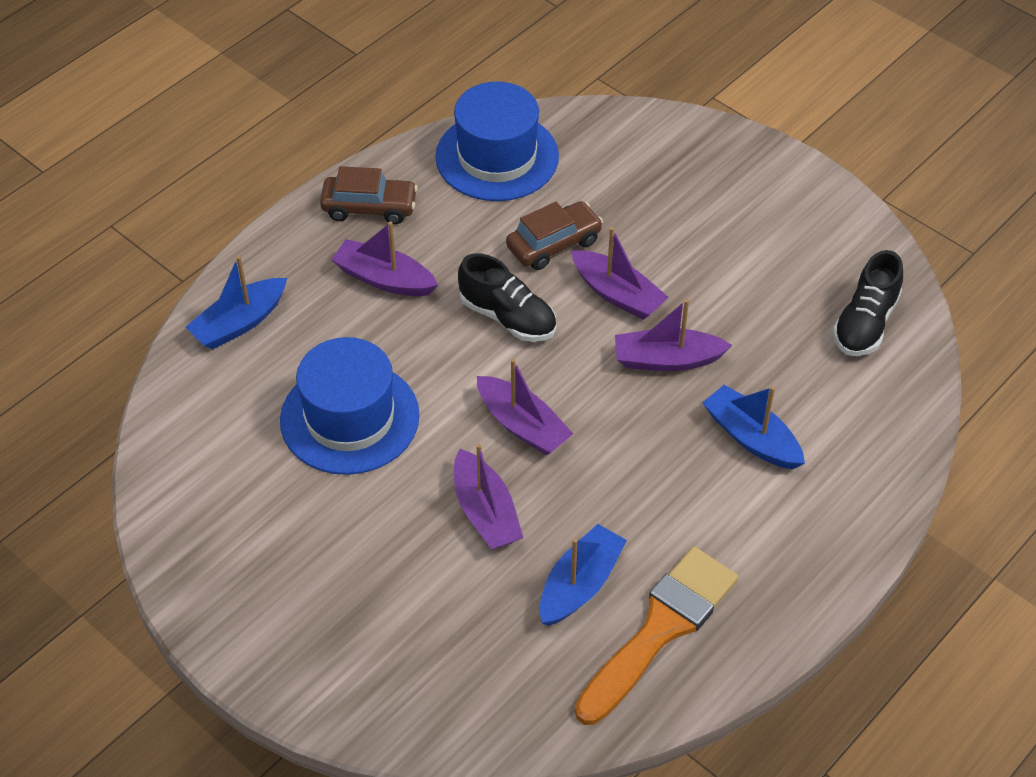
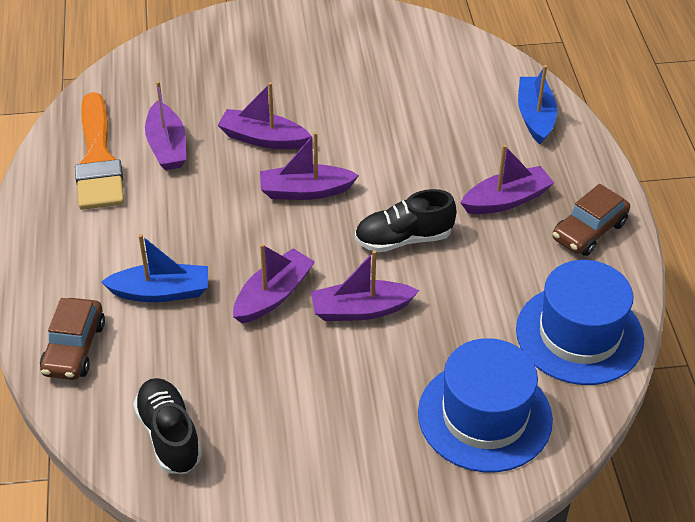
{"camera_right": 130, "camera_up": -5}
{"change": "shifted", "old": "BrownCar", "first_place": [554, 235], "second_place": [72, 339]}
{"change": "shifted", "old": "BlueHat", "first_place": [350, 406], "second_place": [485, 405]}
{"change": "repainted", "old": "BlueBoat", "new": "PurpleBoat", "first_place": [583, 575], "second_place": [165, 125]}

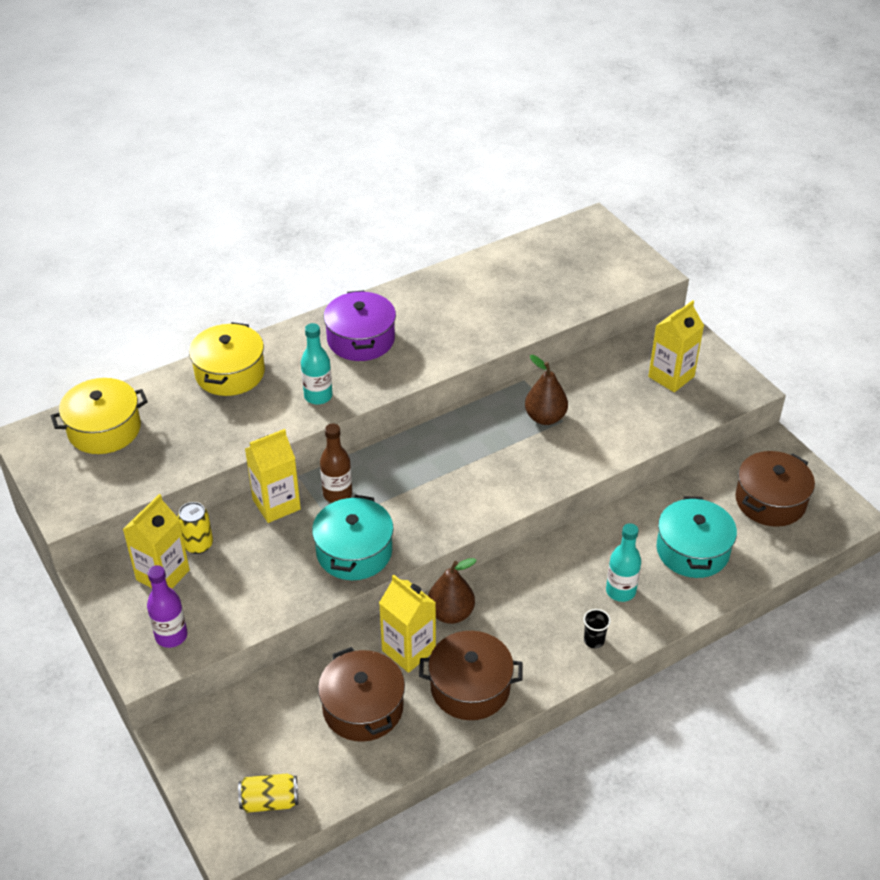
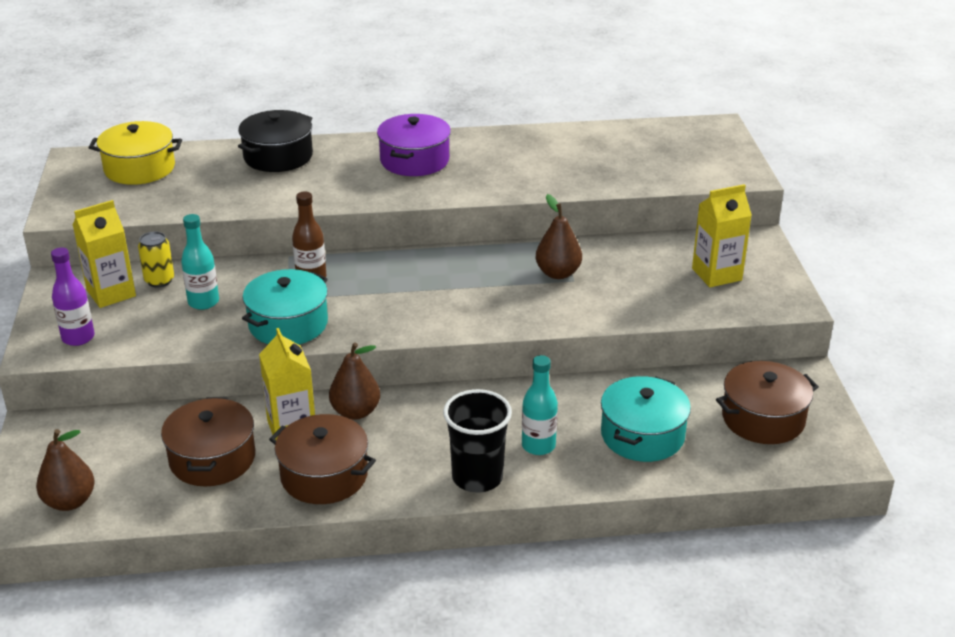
{"camera_right": 25, "camera_up": -10}
{"change": "repainted", "old": "YellowPot", "new": "BlackPot", "first_place": [227, 359], "second_place": [275, 141]}
{"change": "shifted", "old": "TurquoiseBottle", "first_place": [317, 364], "second_place": [200, 262]}
{"change": "gone", "old": "YellowCarton", "first_place": [273, 476]}
{"change": "scaled", "old": "BlackCup", "first_place": [597, 628], "second_place": [477, 441], "factor": 2.2}
{"change": "swapped", "old": "YellowCan", "new": "BrownPear", "first_place": [268, 793], "second_place": [65, 470]}

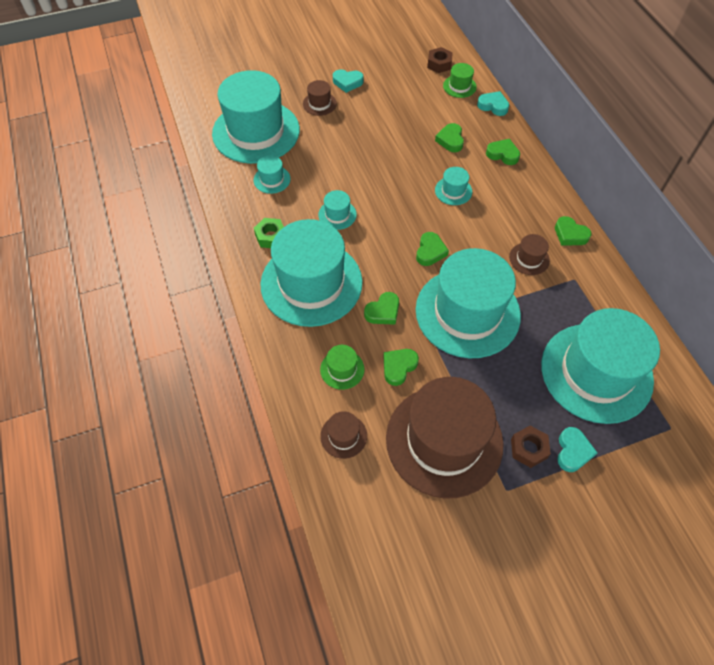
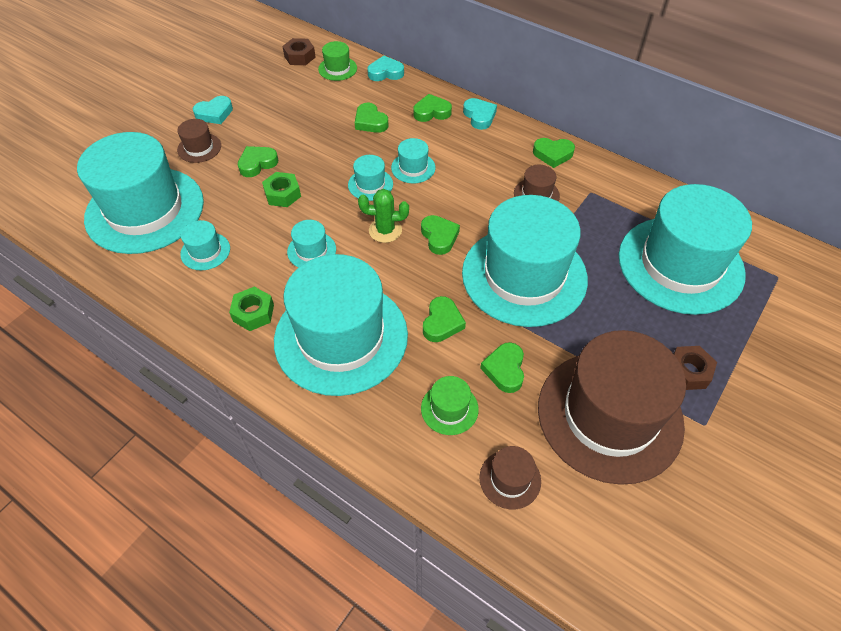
{"camera_right": -35, "camera_up": -5}
{"change": "shifted", "old": "TurquoiseHeart", "first_place": [577, 449], "second_place": [480, 114]}
{"change": "new", "new": "GreenHeart", "second_place": [258, 161]}
{"change": "new", "new": "TurquoiseHat", "second_place": [370, 178]}
{"change": "new", "new": "GreenNut", "second_place": [281, 189]}
{"change": "new", "new": "GreenCactus", "second_place": [383, 216]}

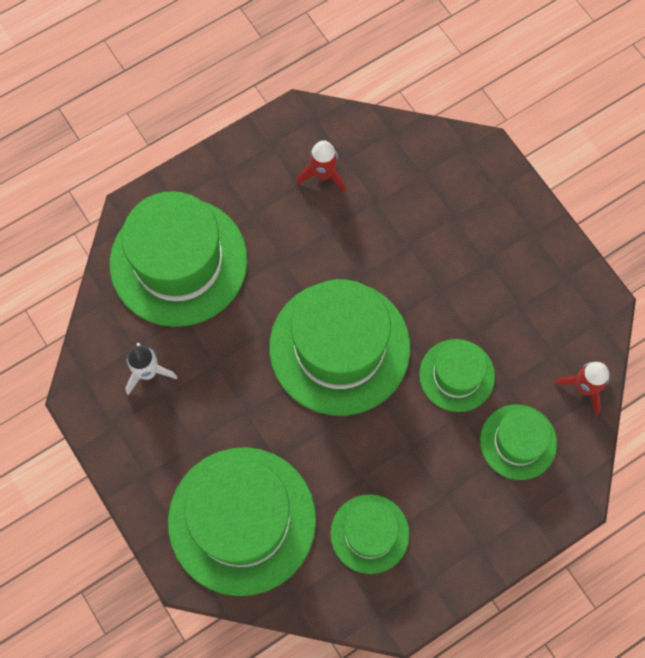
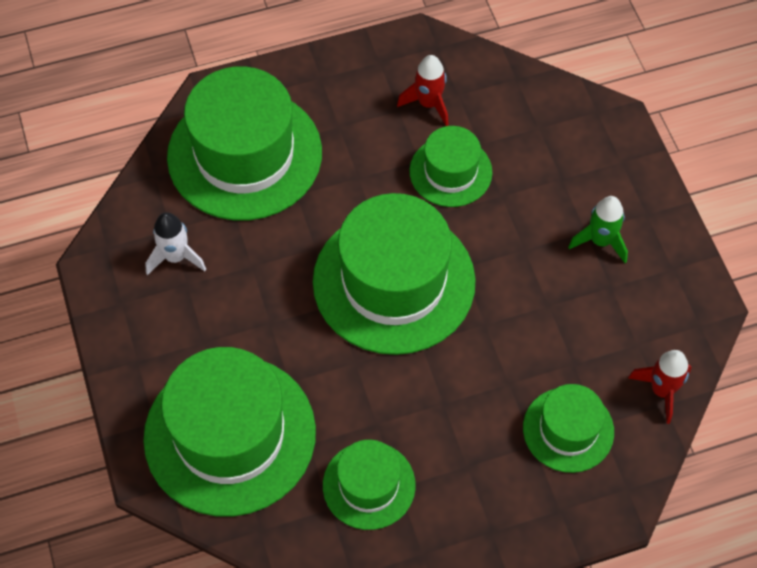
{"camera_right": 15, "camera_up": -10}
{"change": "shifted", "old": "GreenHat", "first_place": [457, 375], "second_place": [451, 166]}
{"change": "new", "new": "GreenRocket", "second_place": [598, 229]}

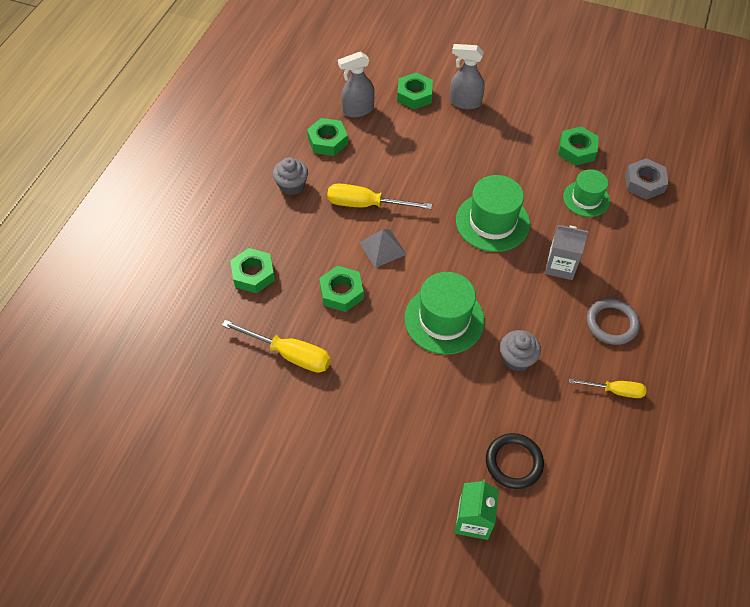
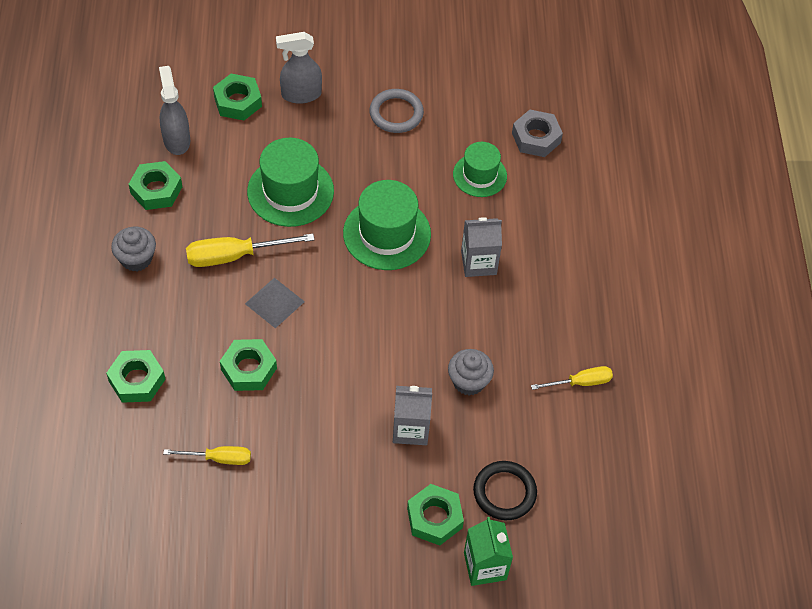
{"camera_right": -25, "camera_up": 0}
{"change": "rotated", "old": "GreySprayBottle", "first_place": [356, 85], "second_place": [174, 110], "degrees": 120}
{"change": "shifted", "old": "GreenNut", "first_place": [578, 146], "second_place": [435, 515]}
{"change": "shifted", "old": "GreenHat", "first_place": [444, 313], "second_place": [290, 182]}
{"change": "shifted", "old": "GreyRing", "first_place": [613, 321], "second_place": [396, 111]}
{"change": "scaled", "old": "YellowScrewdriver", "first_place": [276, 346], "second_place": [207, 455], "factor": 0.62}
{"change": "new", "new": "GreyCarton", "second_place": [412, 415]}

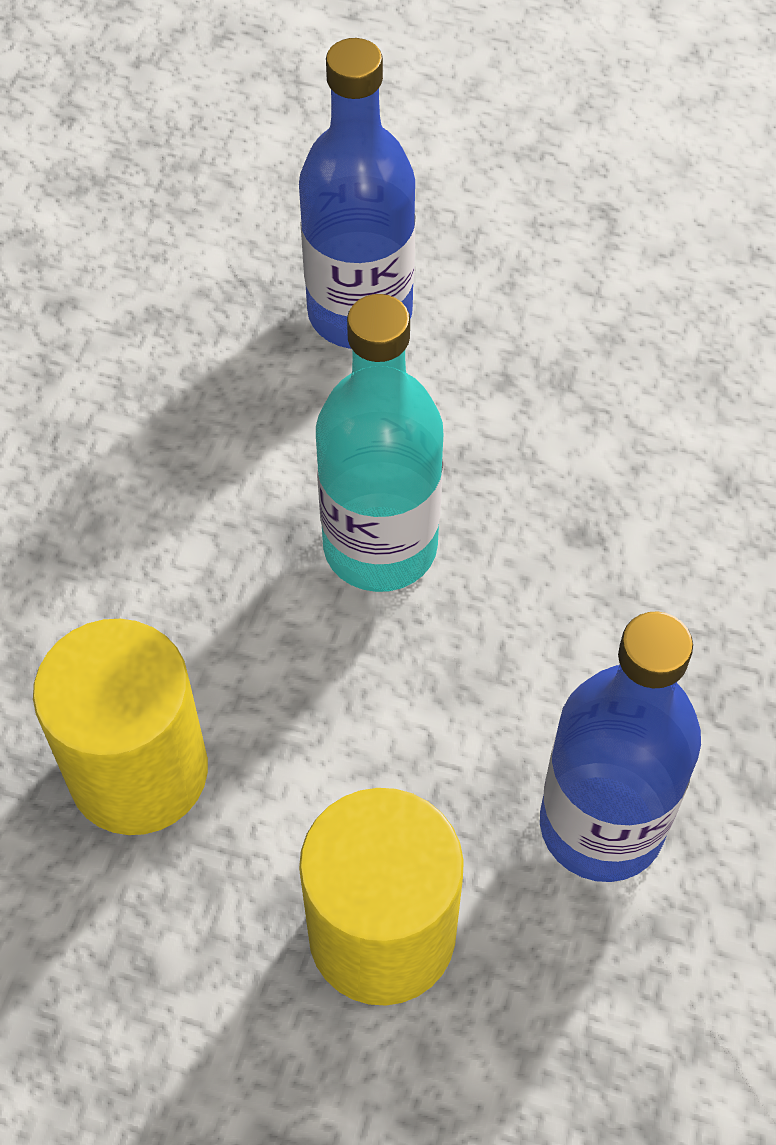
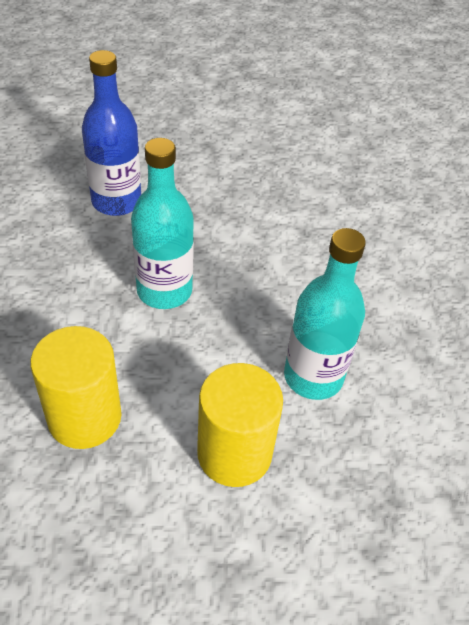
{"camera_right": -25, "camera_up": -10}
{"change": "repainted", "old": "BlueBottle", "new": "TurquoiseBottle", "first_place": [620, 746], "second_place": [325, 314]}

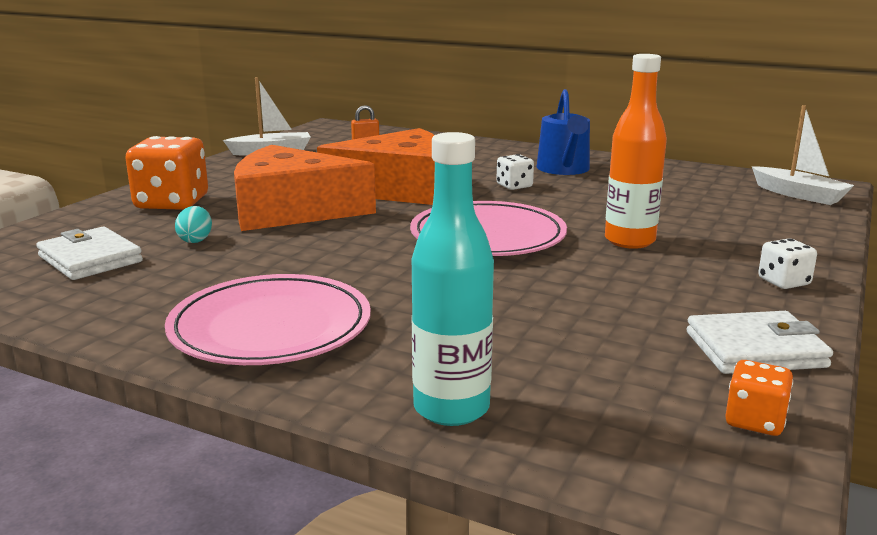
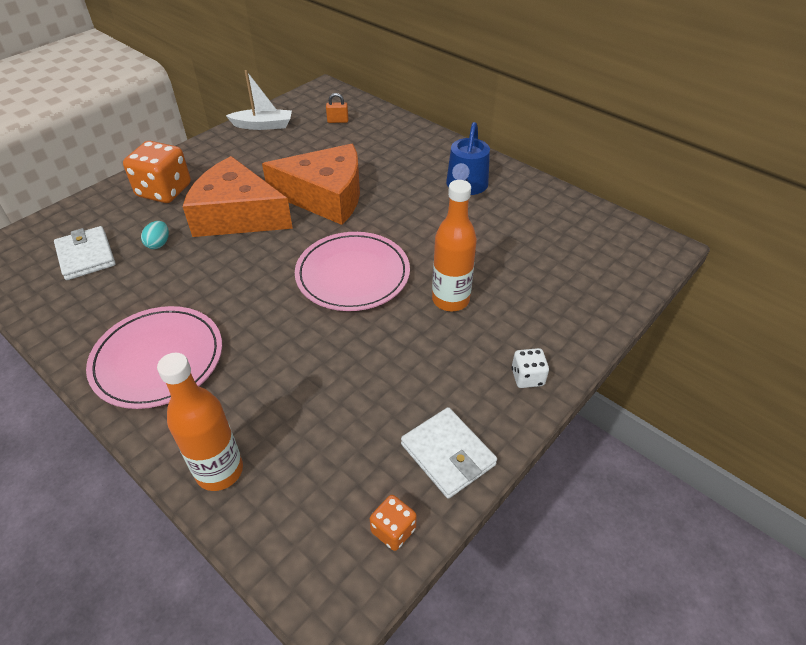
{"camera_right": 15, "camera_up": 25}
{"change": "gone", "old": "WhiteBoat", "first_place": [803, 155]}
{"change": "repainted", "old": "TurquoiseBottle", "new": "OrangeBottle", "first_place": [453, 279], "second_place": [200, 422]}
{"change": "gone", "old": "WhiteDice", "first_place": [515, 172]}
{"change": "rotated", "old": "WhiteWallet", "first_place": [759, 342], "second_place": [449, 453], "degrees": 45}

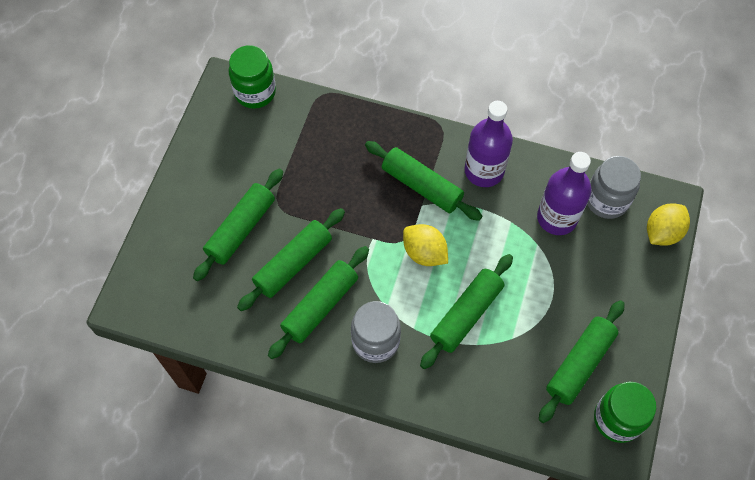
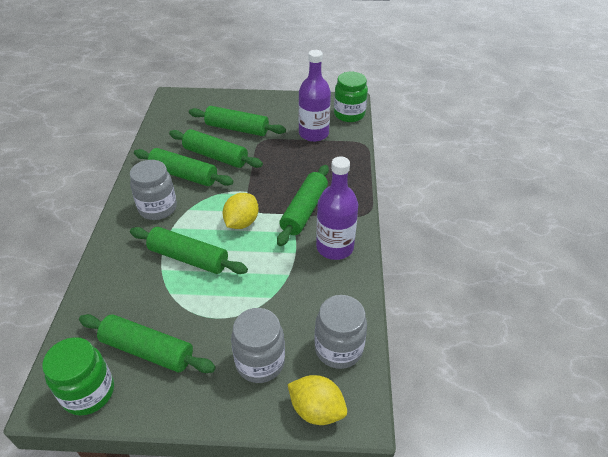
{"camera_right": 75, "camera_up": -20}
{"change": "shifted", "old": "PurpleBottle", "first_place": [564, 193], "second_place": [315, 96]}
{"change": "new", "new": "GreyJar", "second_place": [258, 345]}

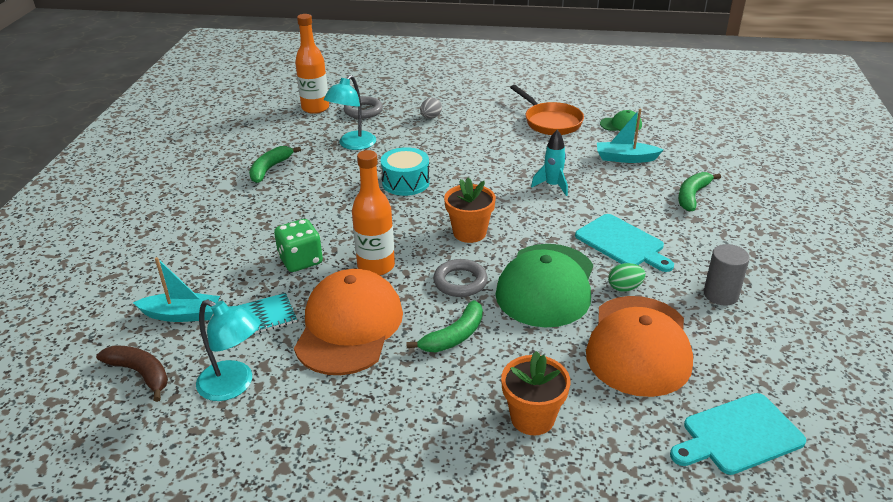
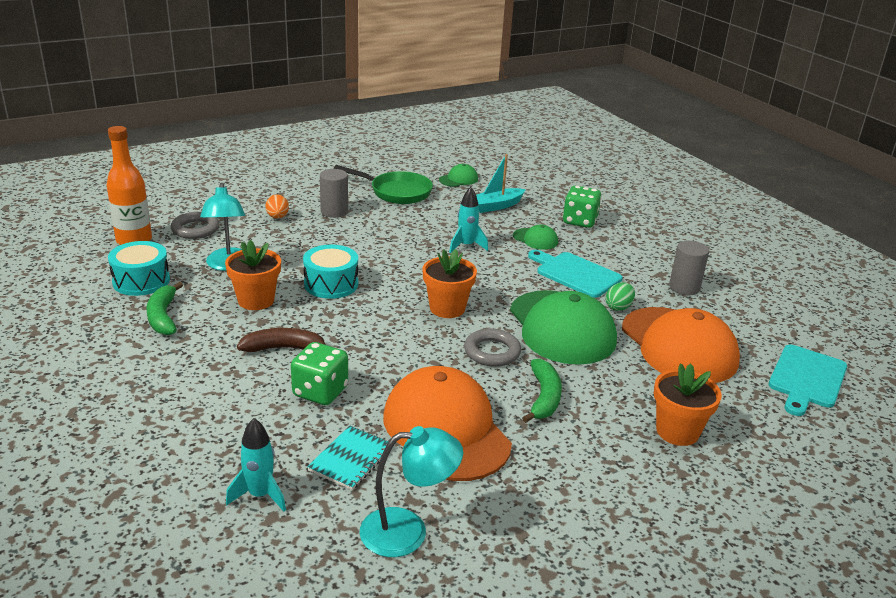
{"camera_right": -40, "camera_up": -5}
{"change": "repainted", "old": "OrangePan", "new": "GreenPan", "first_place": [547, 110], "second_place": [383, 184]}
{"change": "repainted", "old": "GreyEgg", "new": "OrangeEgg", "first_place": [431, 108], "second_place": [277, 206]}
{"change": "gone", "old": "OrangeBottle", "first_place": [373, 212]}
{"change": "swapped", "old": "GreenBanana", "new": "GreenDice", "first_place": [699, 191], "second_place": [582, 207]}
{"change": "rotated", "old": "TurquoiseCuttingBoard", "first_place": [624, 243], "second_place": [575, 274], "degrees": -150}
{"change": "swapped", "old": "TurquoiseBoat", "new": "TurquoiseRocket", "first_place": [176, 289], "second_place": [256, 465]}
{"change": "shifted", "old": "BrownBanana", "first_place": [132, 373], "second_place": [281, 340]}
{"change": "new", "new": "GreyCylinder", "second_place": [334, 193]}
{"change": "new", "new": "GreenCap", "second_place": [535, 237]}
{"change": "new", "new": "OrangeFlowerPot", "second_place": [253, 275]}
{"change": "new", "new": "TurquoiseDrum", "second_place": [139, 268]}

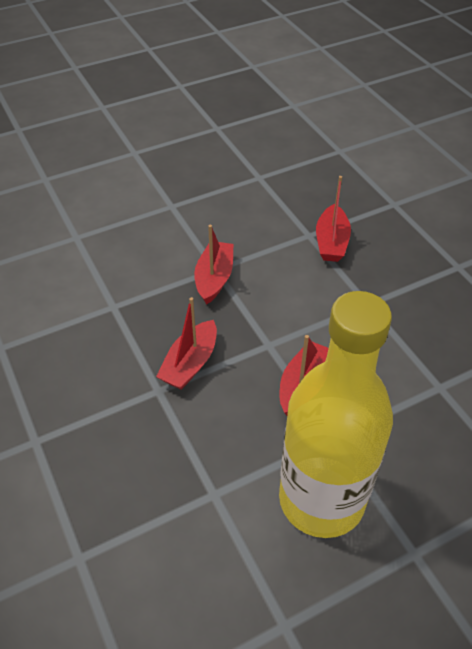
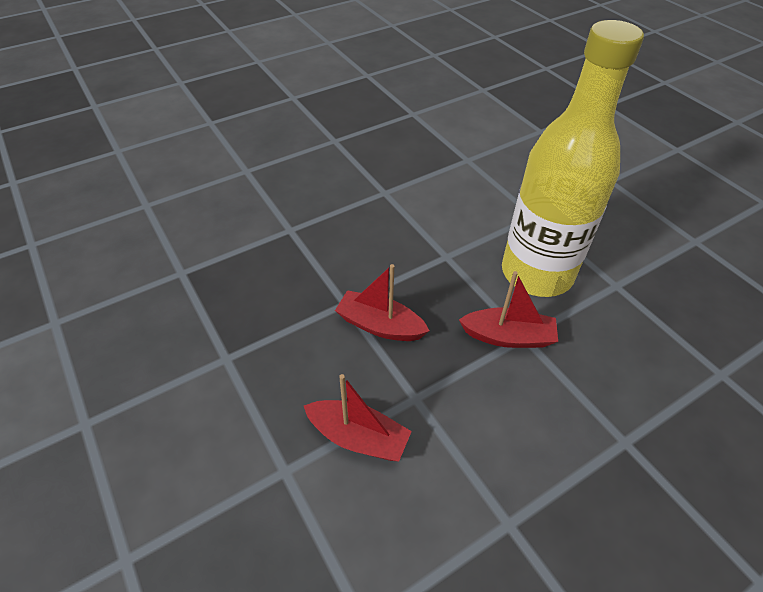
{"camera_right": 85, "camera_up": 0}
{"change": "gone", "old": "RedBoat", "first_place": [333, 219]}
{"change": "shifted", "old": "YellowBottle", "first_place": [336, 414], "second_place": [573, 158]}

